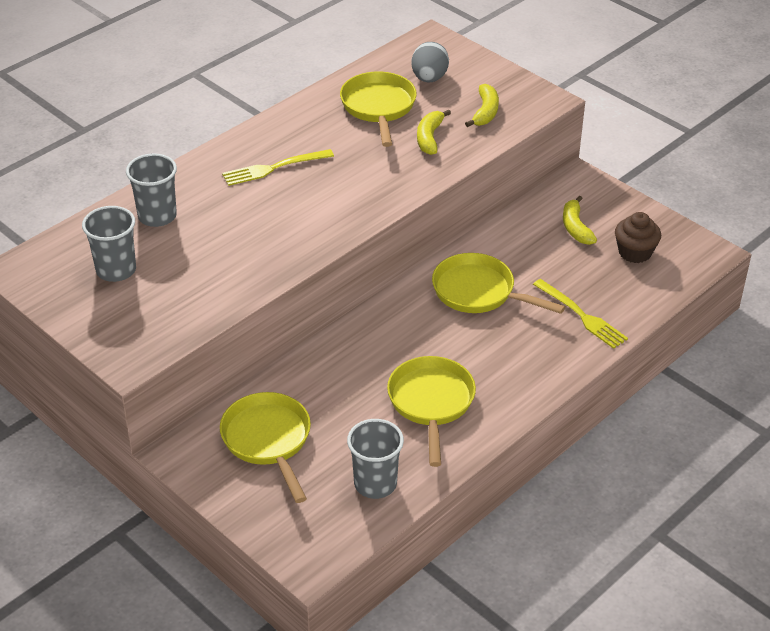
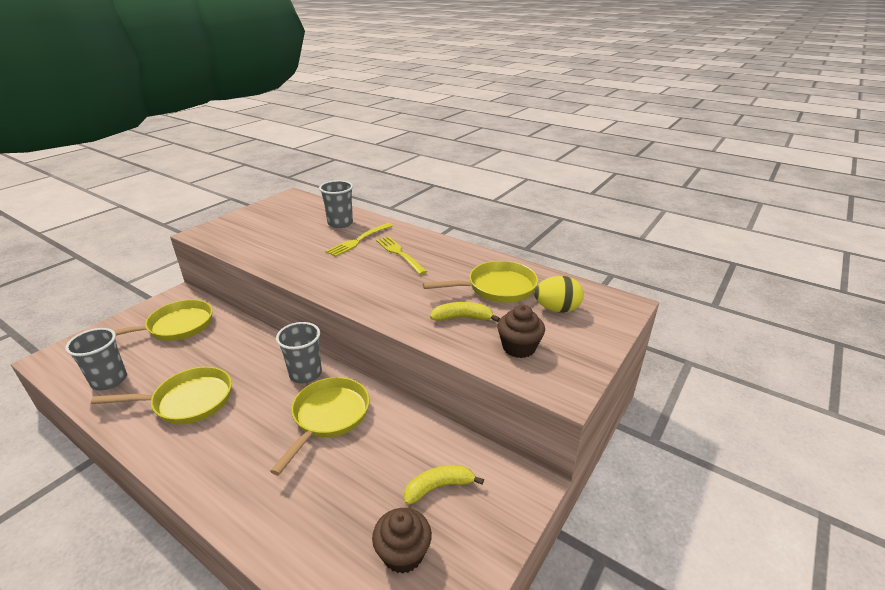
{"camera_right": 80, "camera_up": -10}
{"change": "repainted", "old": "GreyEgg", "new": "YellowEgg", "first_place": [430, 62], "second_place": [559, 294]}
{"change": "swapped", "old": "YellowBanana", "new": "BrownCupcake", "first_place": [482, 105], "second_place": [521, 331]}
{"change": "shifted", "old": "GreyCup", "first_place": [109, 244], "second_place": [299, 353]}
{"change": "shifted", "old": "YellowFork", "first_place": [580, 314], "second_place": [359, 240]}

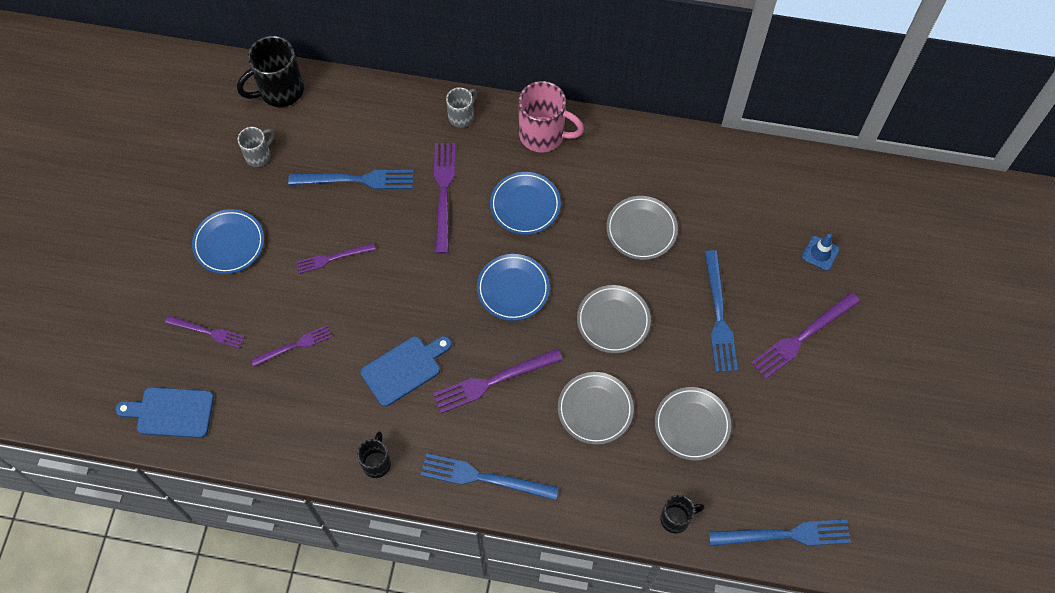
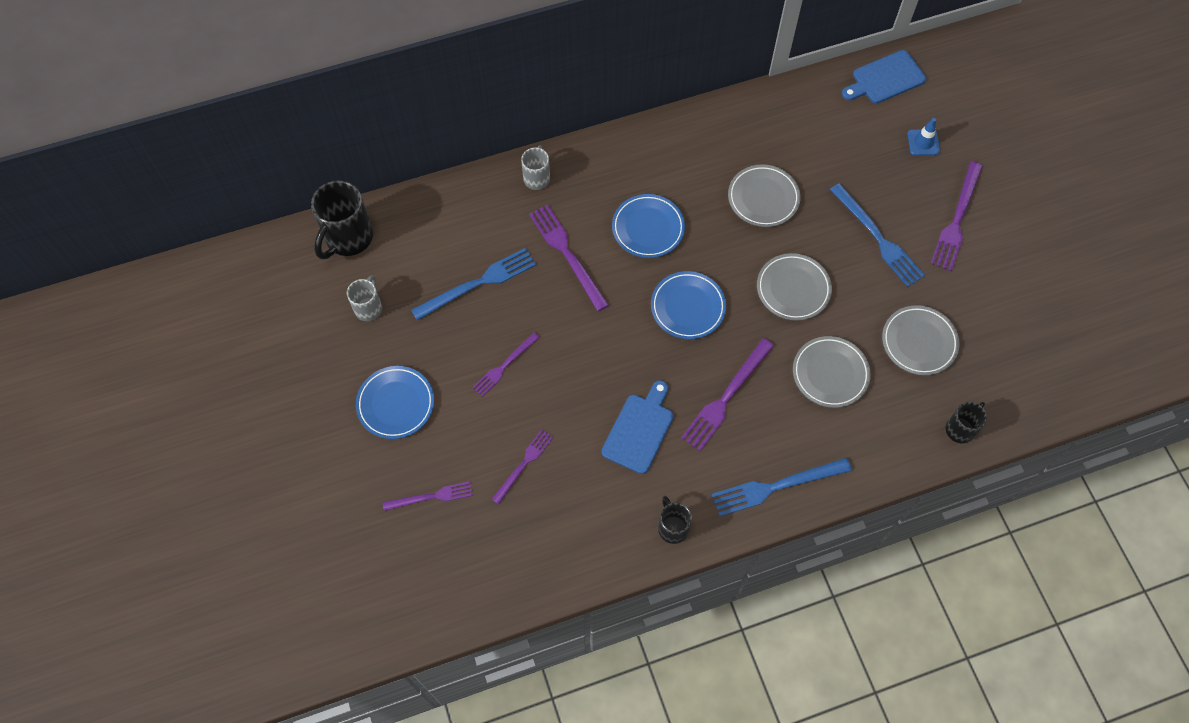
{"camera_right": -30, "camera_up": 0}
{"change": "gone", "old": "PinkMug", "first_place": [551, 116]}
{"change": "shifted", "old": "BlueCuttingBoard", "first_place": [165, 412], "second_place": [884, 77]}
{"change": "gone", "old": "BlueFork", "first_place": [780, 533]}

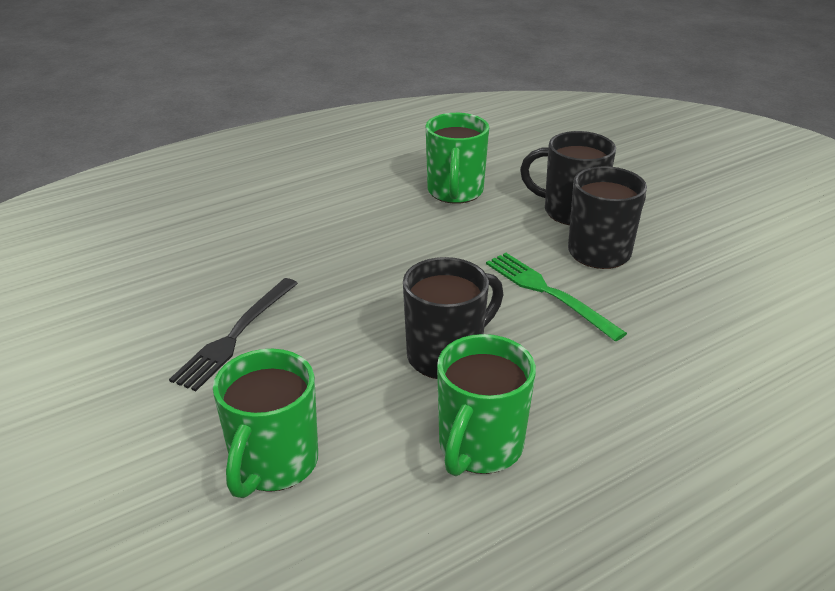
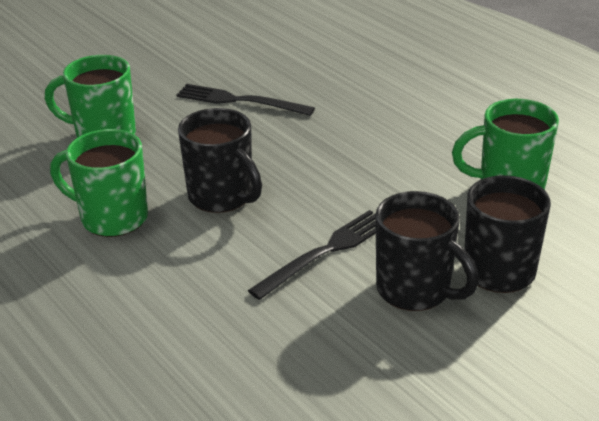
{"camera_right": 85, "camera_up": 0}
{"change": "repainted", "old": "GreenFork", "new": "BlackFork", "first_place": [556, 297], "second_place": [312, 255]}

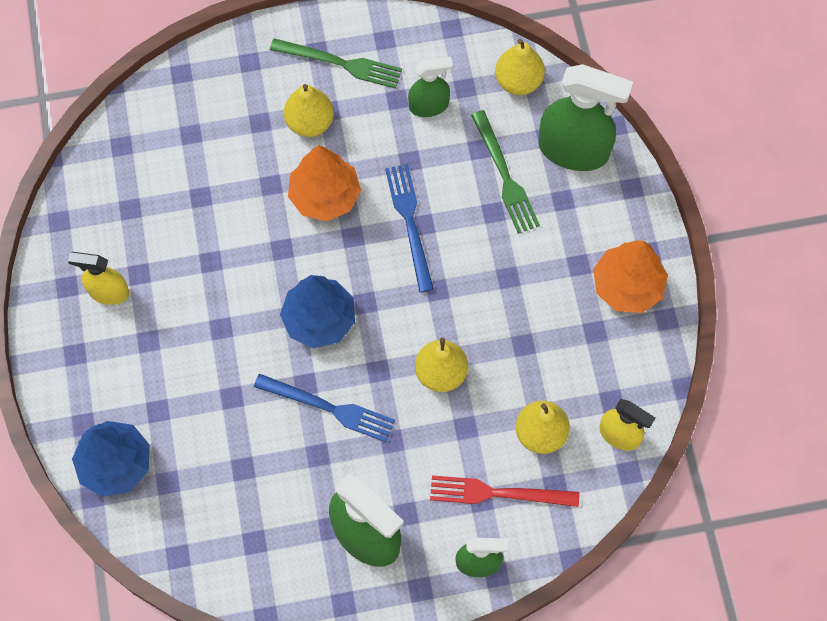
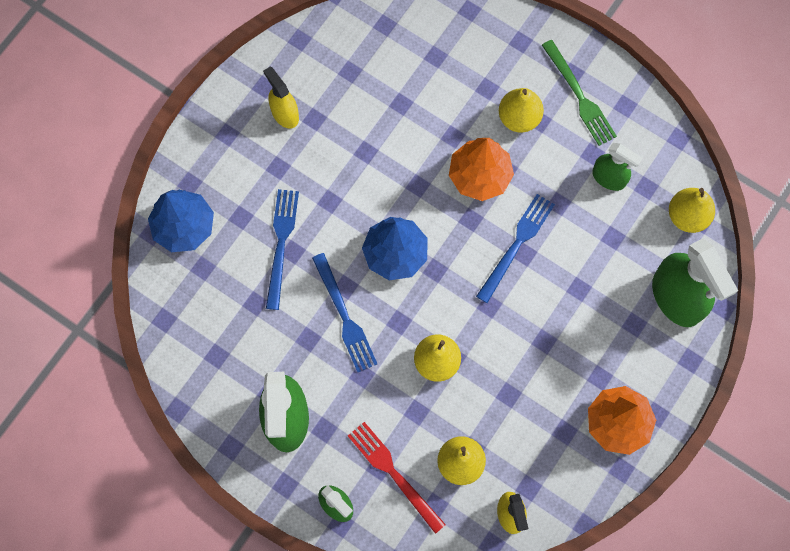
{"camera_right": 45, "camera_up": 5}
{"change": "gone", "old": "GreenFork", "first_place": [505, 172]}
{"change": "new", "new": "BlueFork", "second_place": [282, 249]}

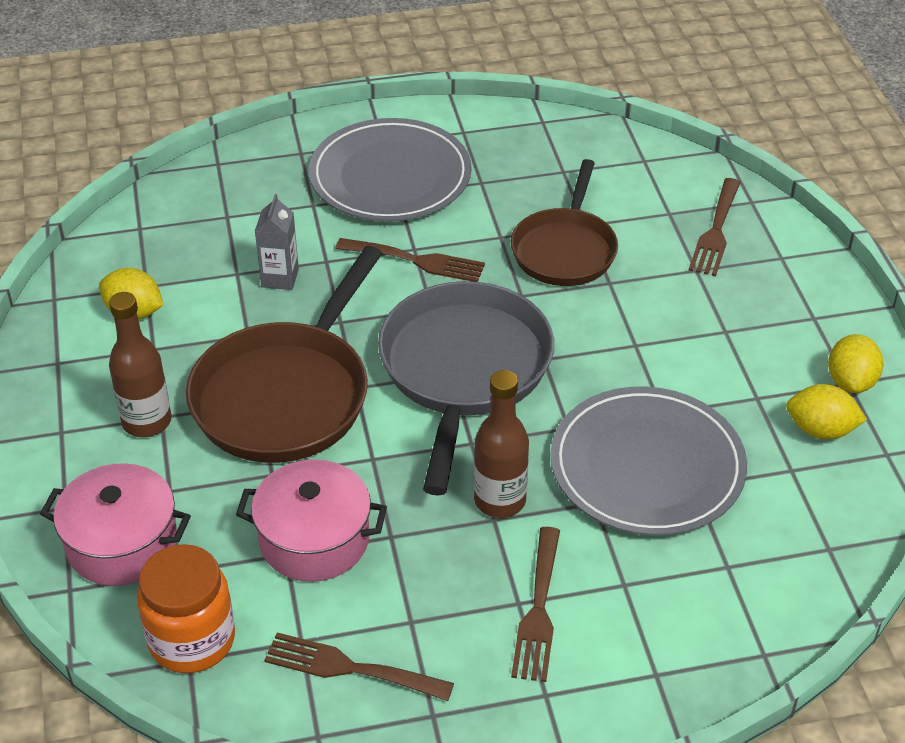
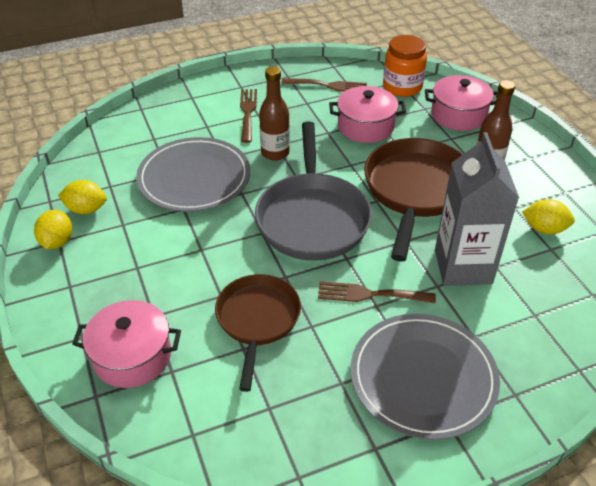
{"camera_right": 170, "camera_up": 0}
{"change": "swapped", "old": "BrownFork", "new": "PinkPot", "first_place": [714, 227], "second_place": [126, 344]}
{"change": "scaled", "old": "GreyCarton", "first_place": [277, 242], "second_place": [477, 209], "factor": 2.11}

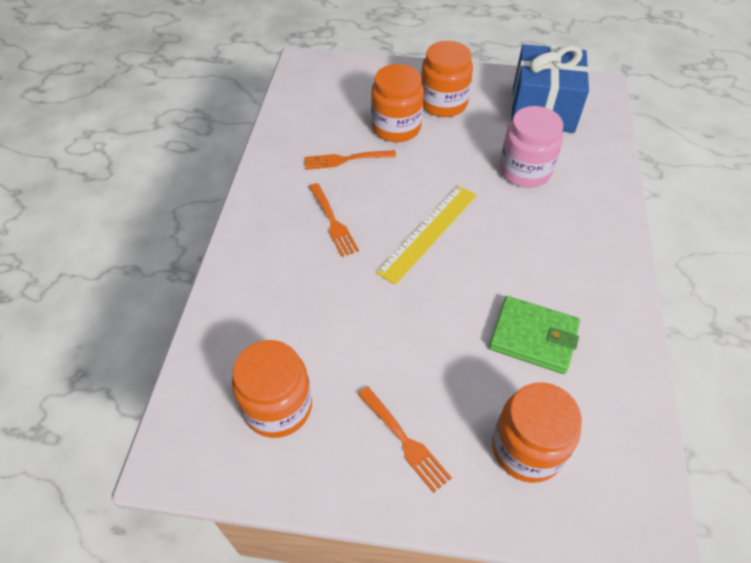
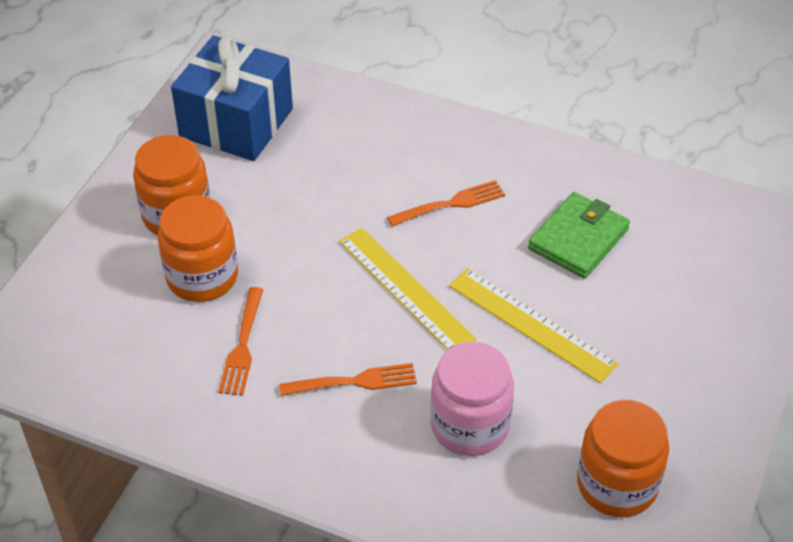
{"camera_right": -75, "camera_up": -5}
{"change": "shifted", "old": "PinkJar", "first_place": [531, 147], "second_place": [472, 398]}
{"change": "gone", "old": "OrangeJar", "first_place": [537, 432]}
{"change": "shifted", "old": "OrangeFork", "first_place": [405, 440], "second_place": [446, 203]}
{"change": "new", "new": "YellowRuler", "second_place": [534, 325]}

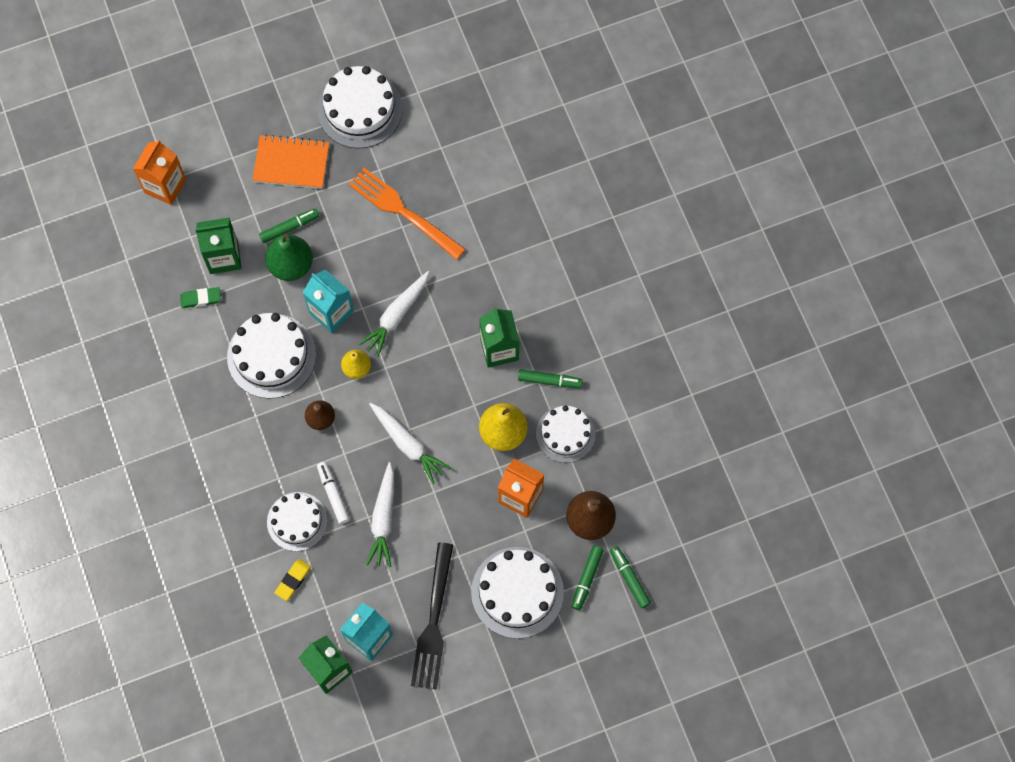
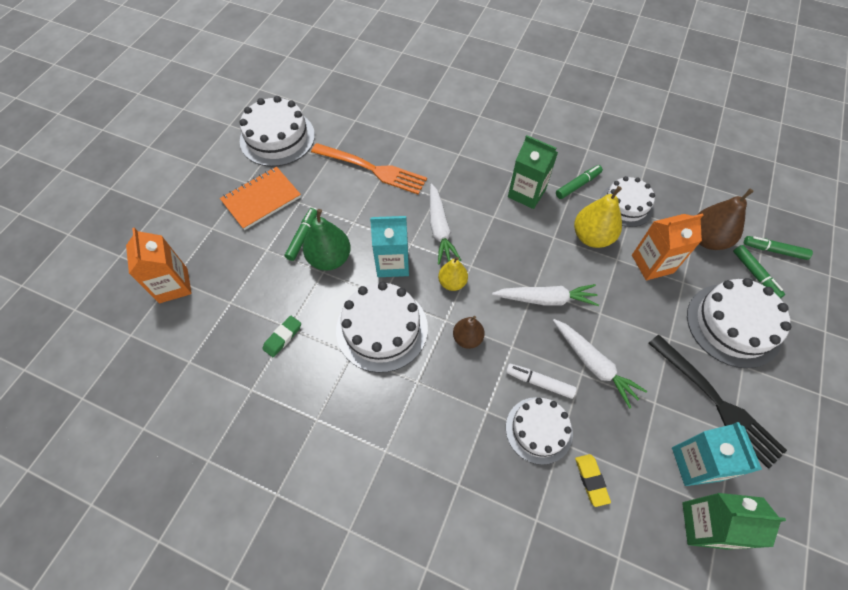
{"camera_right": -45, "camera_up": -10}
{"change": "rotated", "old": "OrangeFork", "first_place": [407, 214], "second_place": [369, 169], "degrees": -150}
{"change": "gone", "old": "GreenCarton", "first_place": [218, 246]}

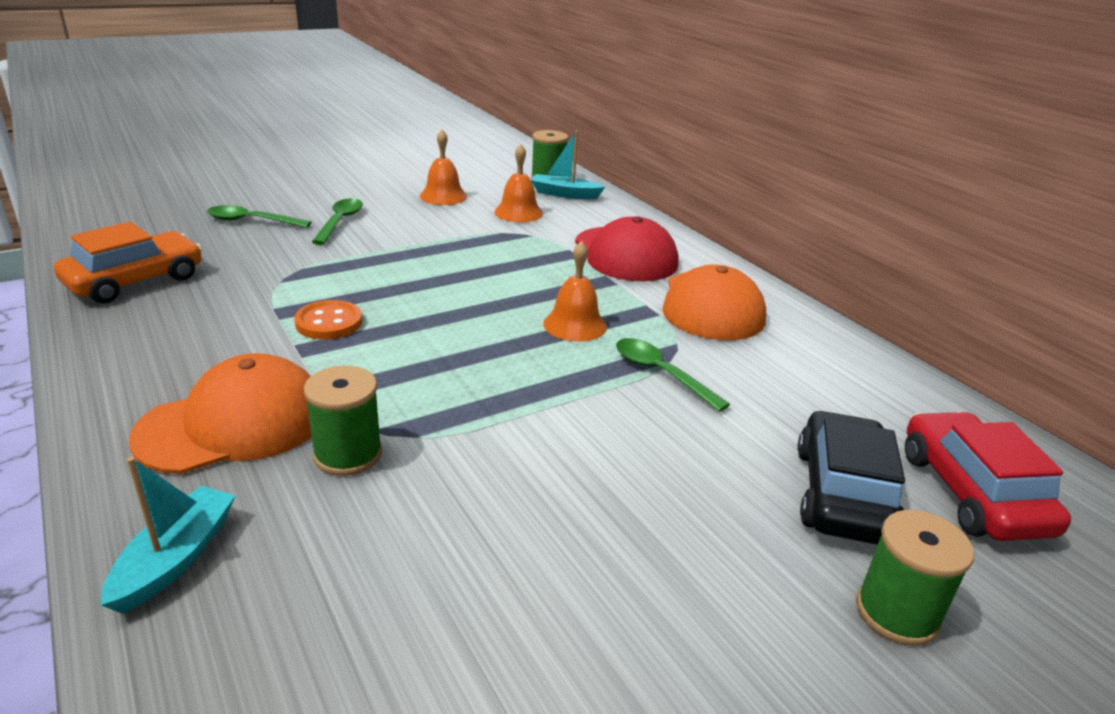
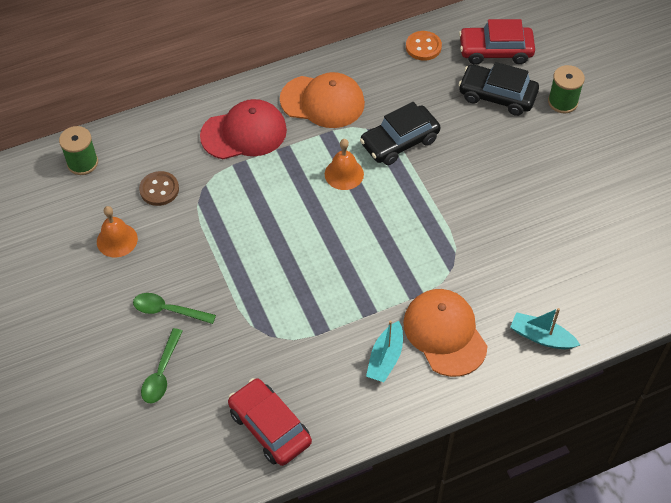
{"camera_right": -80, "camera_up": 25}
{"change": "shifted", "old": "TurquoiseBoat", "first_place": [568, 164], "second_place": [384, 351]}
{"change": "swapped", "old": "OrangeBell", "new": "BrownButton", "first_place": [518, 183], "second_place": [159, 188]}
{"change": "repainted", "old": "OrangeCar", "new": "RedCar", "first_place": [128, 262], "second_place": [270, 422]}
{"change": "shifted", "old": "OrangeButton", "first_place": [328, 319], "second_place": [424, 46]}
{"change": "swapped", "old": "GreenSpoon", "new": "BlackCar", "first_place": [673, 375], "second_place": [400, 133]}
{"change": "gone", "old": "GreenSpool", "first_place": [343, 421]}

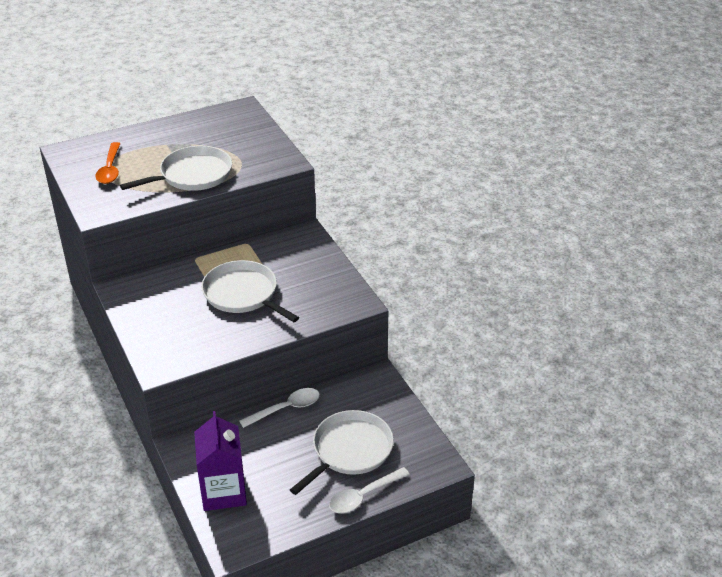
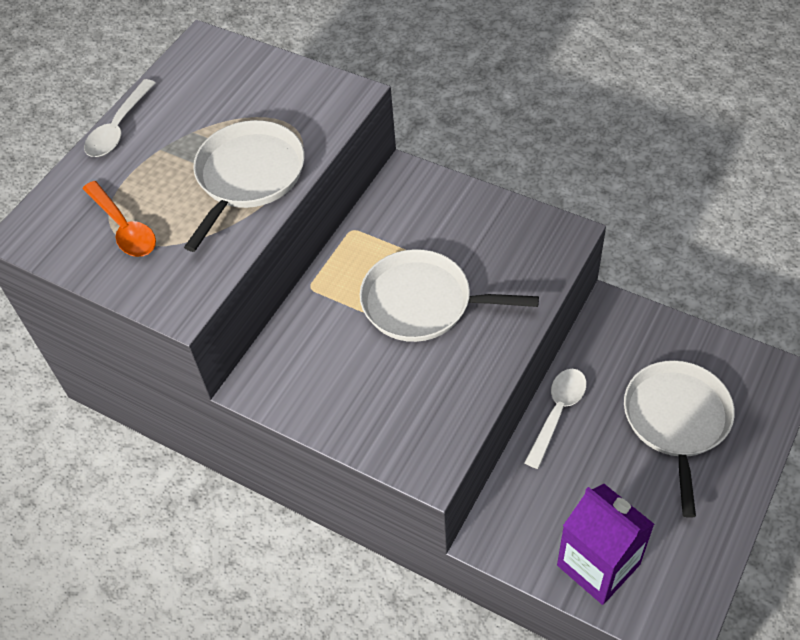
{"camera_right": -30, "camera_up": 15}
{"change": "shifted", "old": "WhiteSpoon", "first_place": [369, 490], "second_place": [120, 118]}

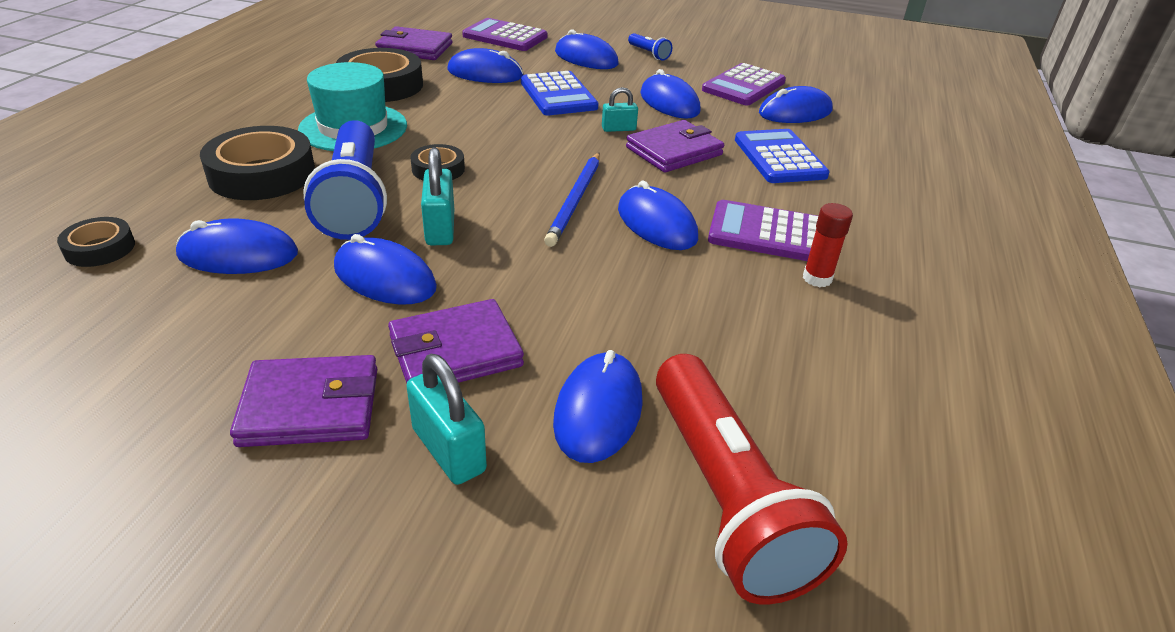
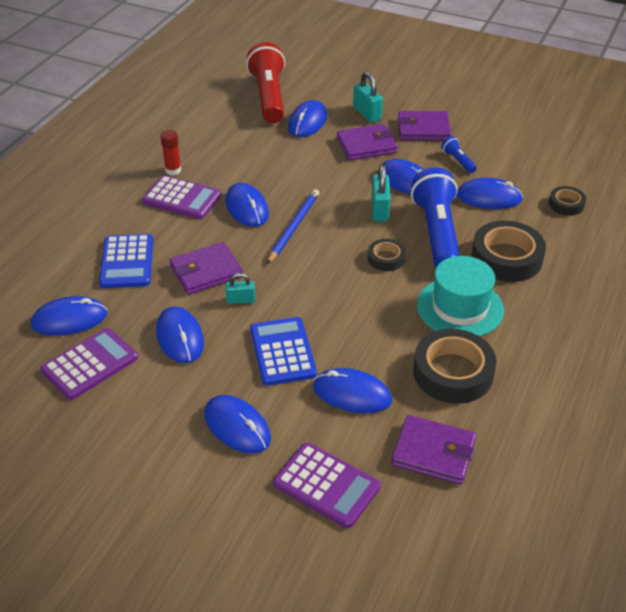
{"camera_right": -170, "camera_up": 5}
{"change": "shifted", "old": "BlueFlashlight", "first_place": [650, 47], "second_place": [459, 154]}

